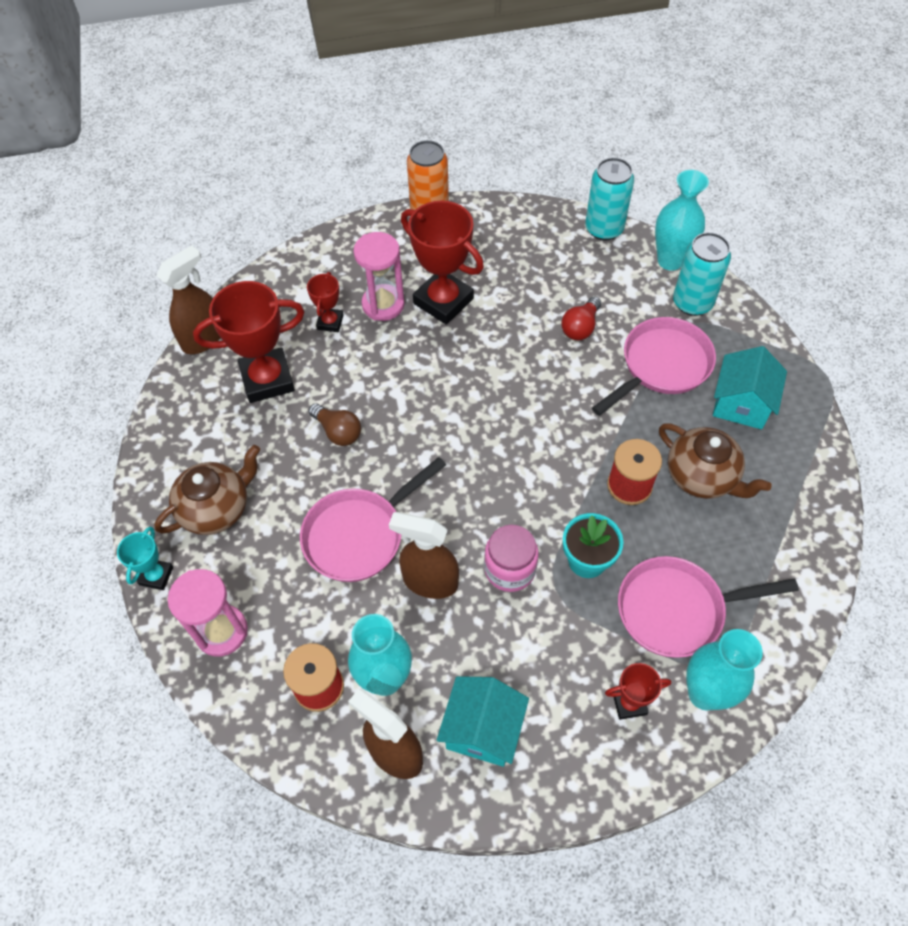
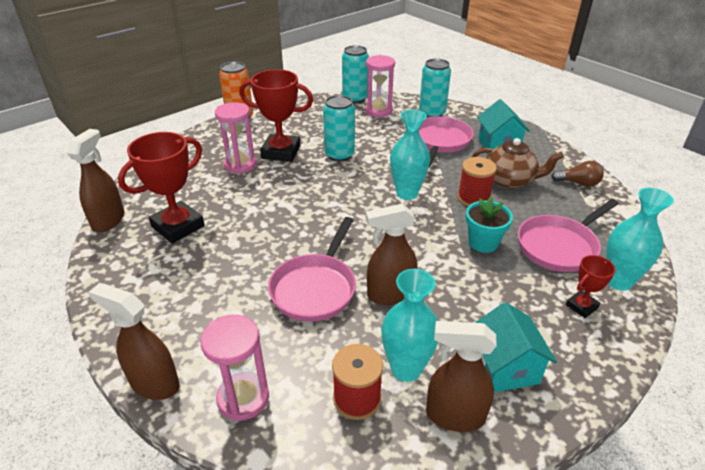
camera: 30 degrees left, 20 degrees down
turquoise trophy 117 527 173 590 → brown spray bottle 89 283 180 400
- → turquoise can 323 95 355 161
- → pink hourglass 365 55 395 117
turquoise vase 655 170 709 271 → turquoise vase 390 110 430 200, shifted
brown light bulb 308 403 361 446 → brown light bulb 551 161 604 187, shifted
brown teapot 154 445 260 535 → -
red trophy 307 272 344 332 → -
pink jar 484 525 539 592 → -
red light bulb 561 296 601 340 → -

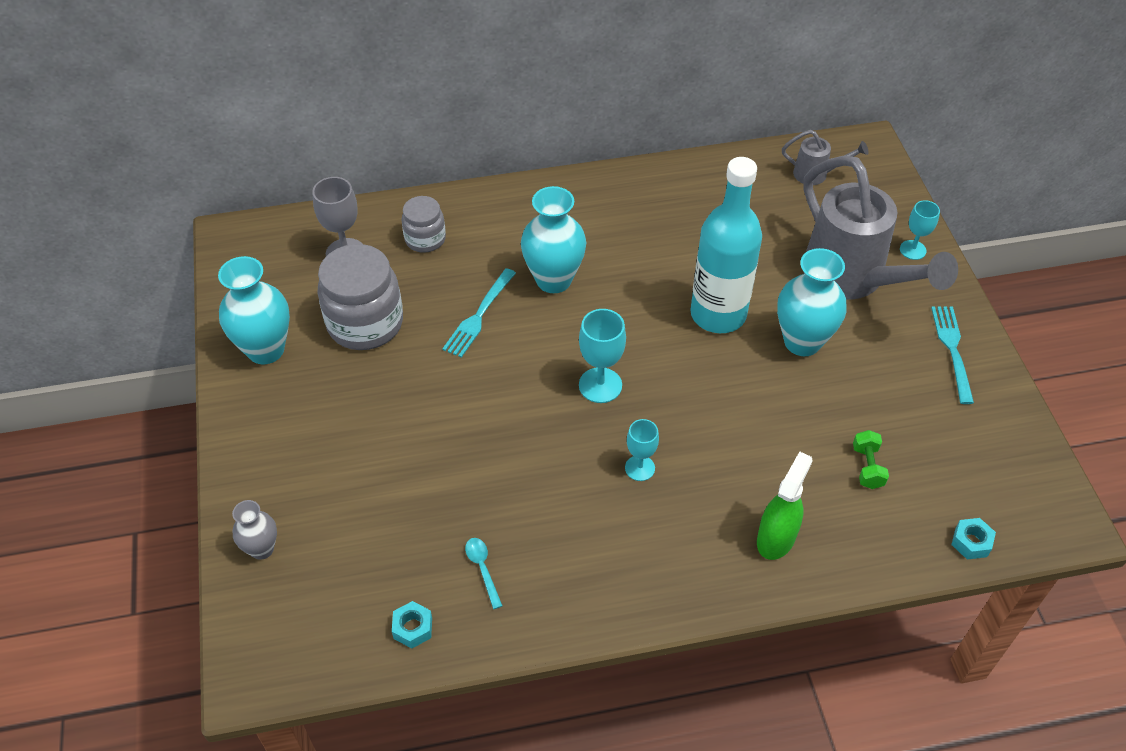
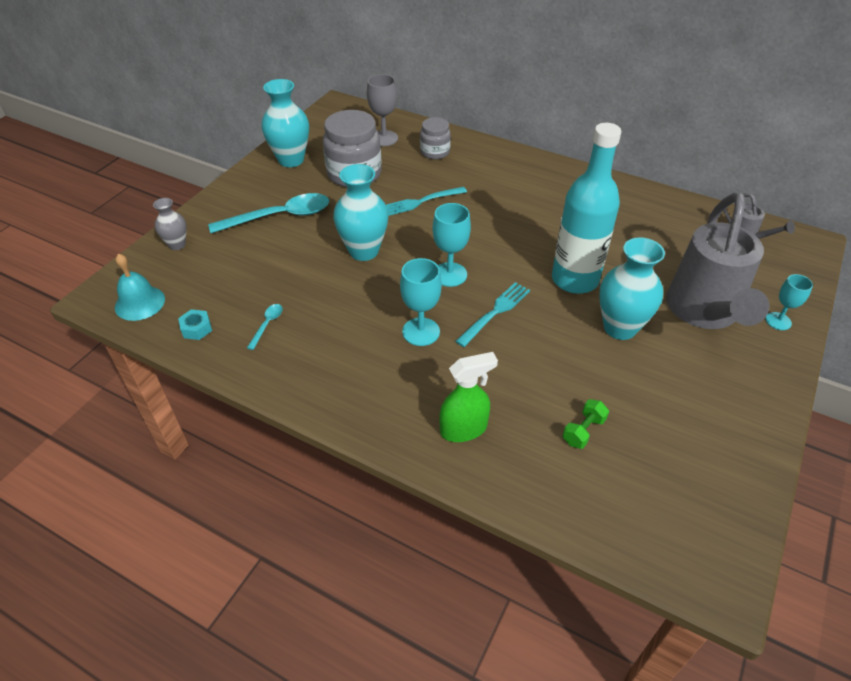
camera: 40 degrees right, 5 degrees down
- → turquoise bell 115 254 165 321
- → turquoise spoon 208 193 329 233
turquoise vase 521 186 586 293 → turquoise vase 333 164 388 261, shifted
turquoise goblet 625 419 659 481 → turquoise goblet 400 258 442 346, x1.52
turquoise fork 931 307 974 404 → turquoise fork 455 282 530 347, shifted
turquoise nut 951 518 996 560 → -

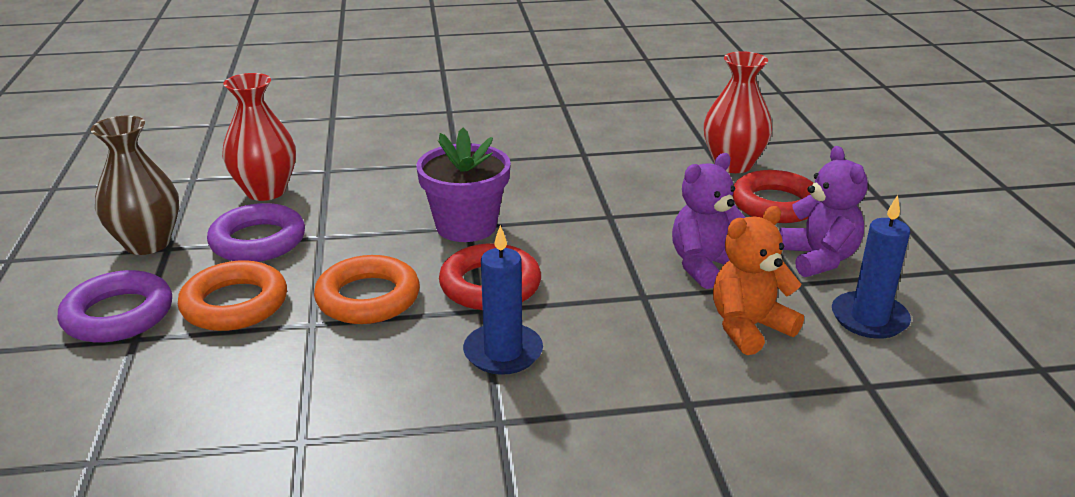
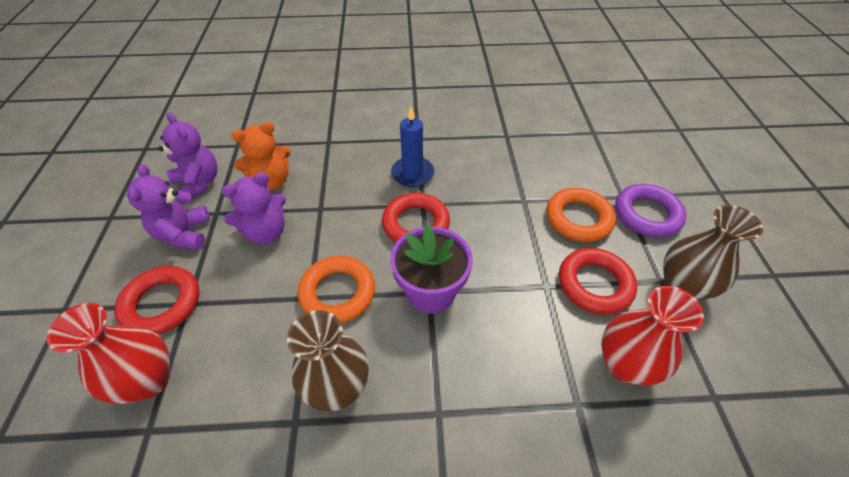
camera: 175 degrees left, 20 degrees up
blue candle 832 195 911 339 → purple teddy bear 158 113 218 200
- → brown vase 287 310 369 412
orange ring 314 255 420 324 → orange ring 298 256 375 323, shifted
purple ring 207 203 305 262 → red ring 559 248 637 315

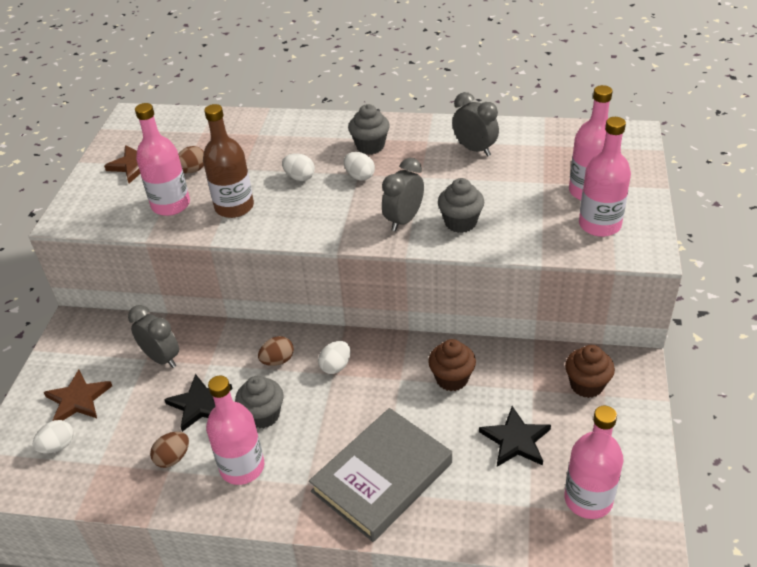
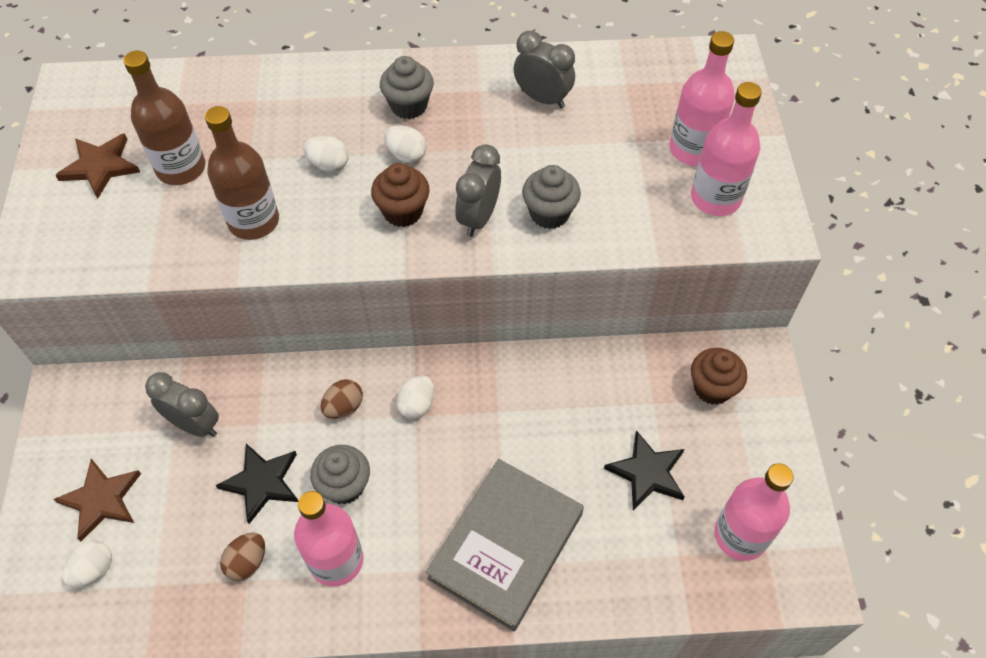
camera: 15 degrees left, 15 degrees up
brown egg 178 146 204 173 → brown bottle 123 51 205 185
brown cupcake 428 339 476 391 → brown cupcake 371 163 430 227, shifted
pink bottle 135 103 190 216 → -

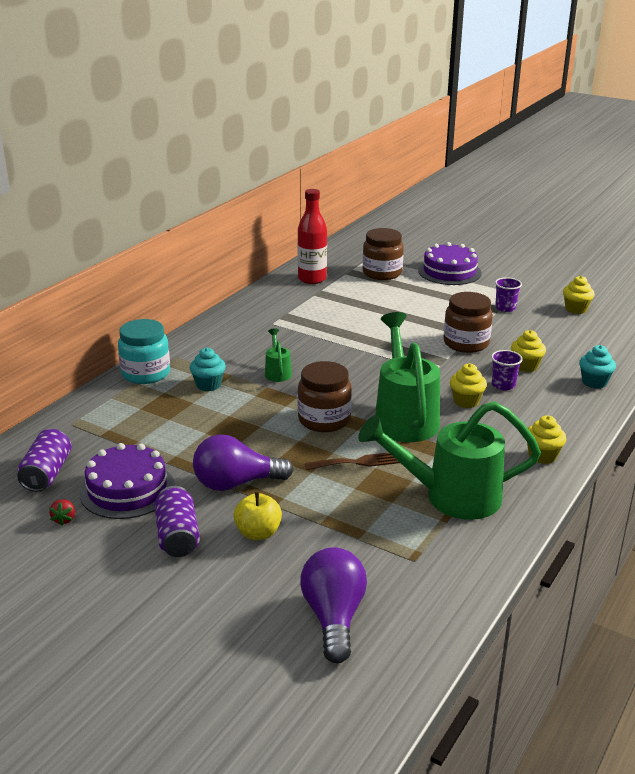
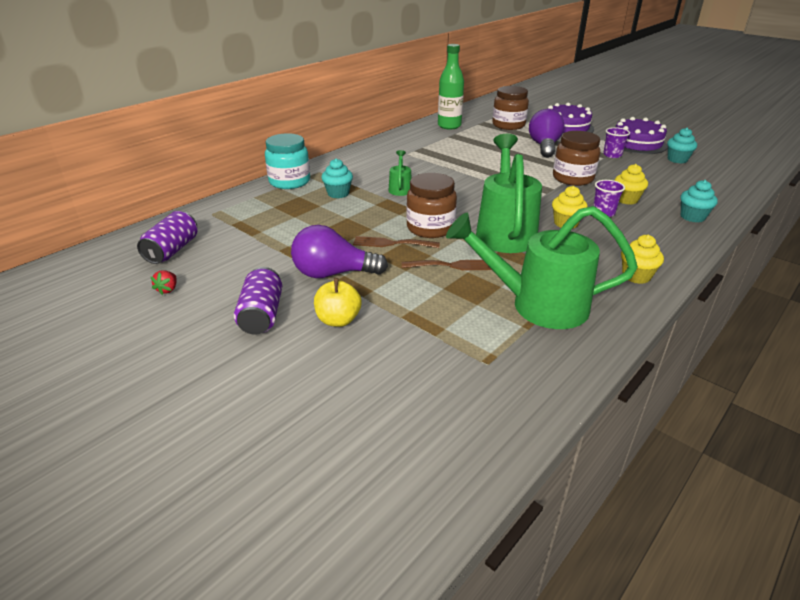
camera: 10 degrees right, 5 degrees up
- → brown fork 353 236 440 248
red bottle 297 189 327 284 → green bottle 438 44 464 129
purple light bulb 300 547 367 663 → purple light bulb 529 109 564 158, shifted
purple cake 80 443 175 519 → purple cake 616 117 668 154, shifted
yellow cupcake 563 276 595 314 → turquoise cupcake 667 128 697 163

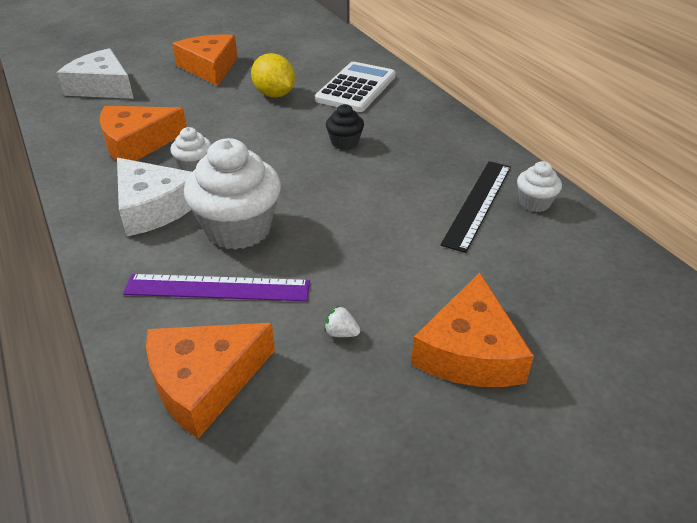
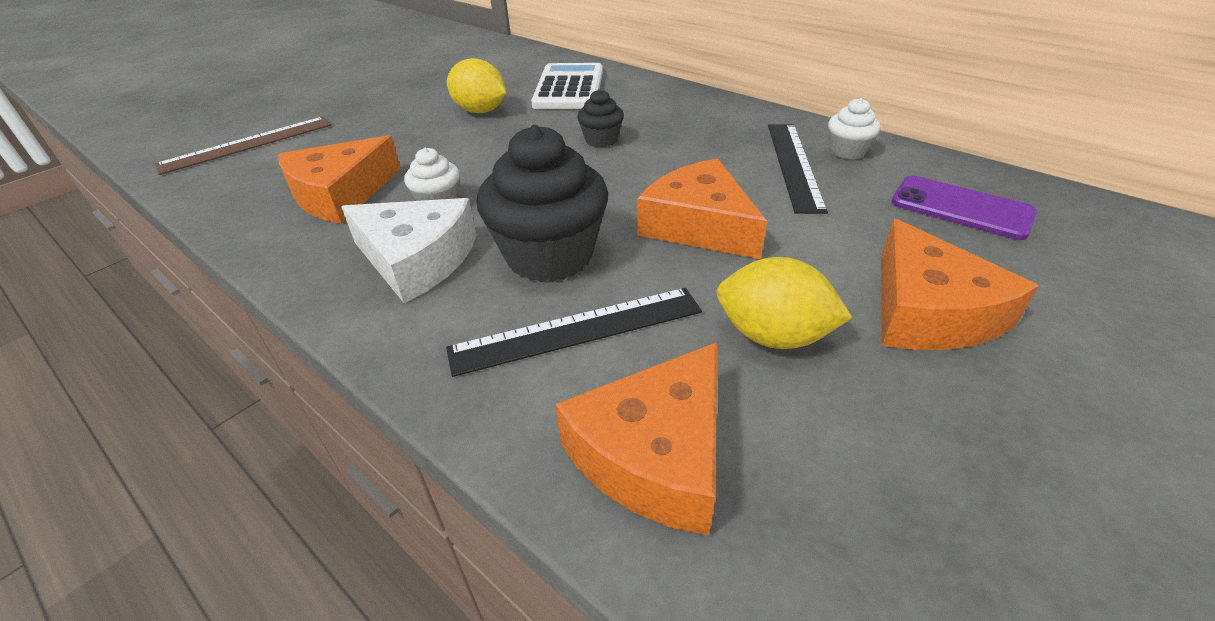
camera: 20 degrees left, 0 degrees up
white cheese 57 48 134 99 → brown ruler 154 117 331 175
purple ruler 123 274 310 301 → black ruler 446 288 702 377
white cupcake 184 138 281 250 → black cupcake 477 125 608 282
orange cheese 172 34 237 86 → orange cheese 637 158 767 259, shifted
white strawberry 324 306 360 337 → yellow lemon 717 257 852 349
- → purple phone 891 176 1037 240

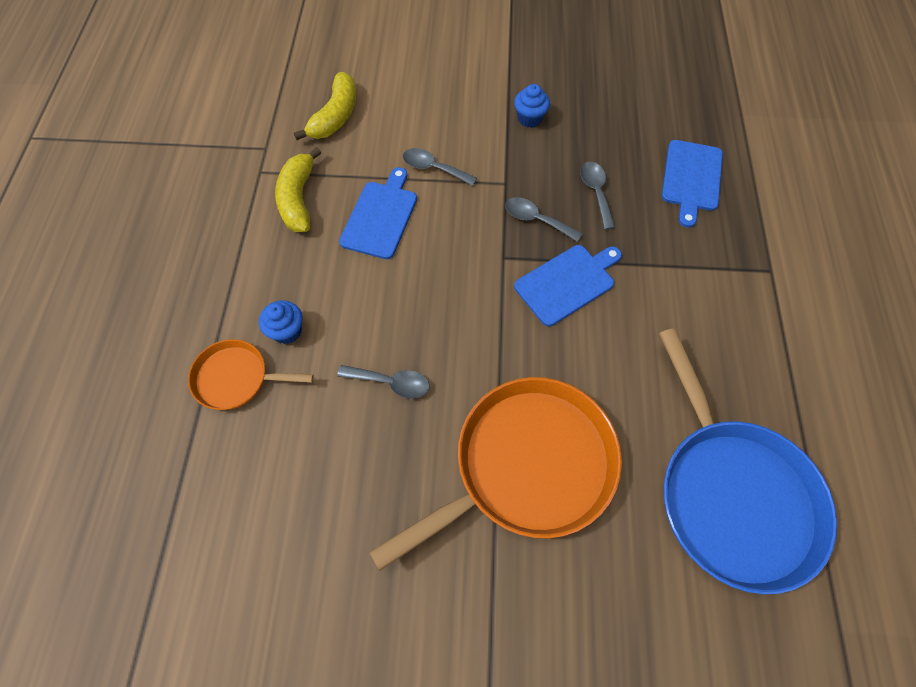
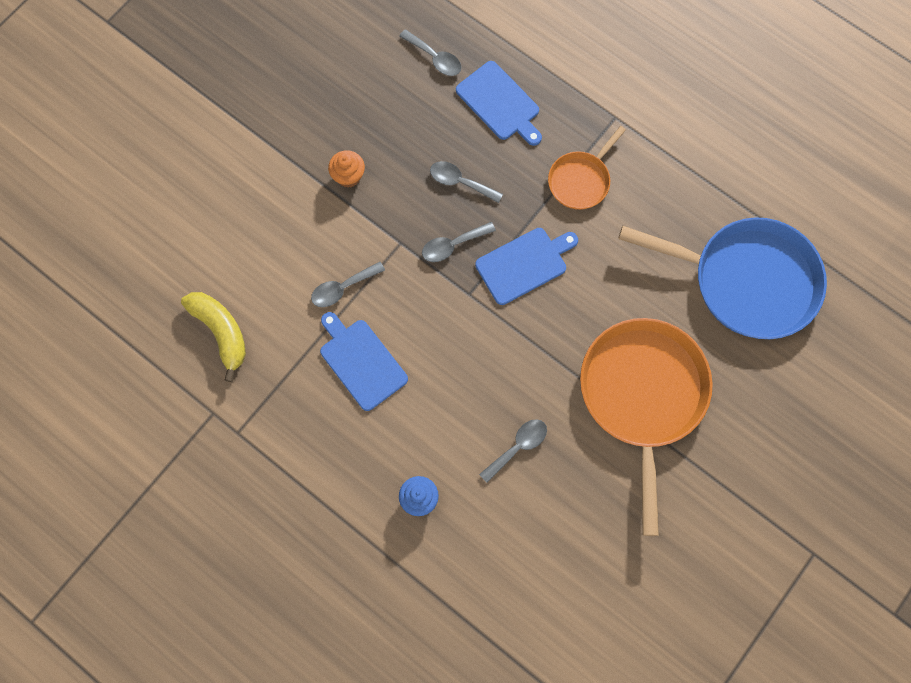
camera: 55 degrees left, 10 degrees up
blue cupcake 514 84 550 128 → orange cupcake 328 150 365 188
- → grey spoon 399 29 461 76
blue cutting board 514 245 622 326 → blue cutting board 475 228 578 305, 60 degrees clockwise
orange pan 188 339 314 410 → orange pan 548 126 626 210, shifted
yellow banana 275 147 322 232 → -

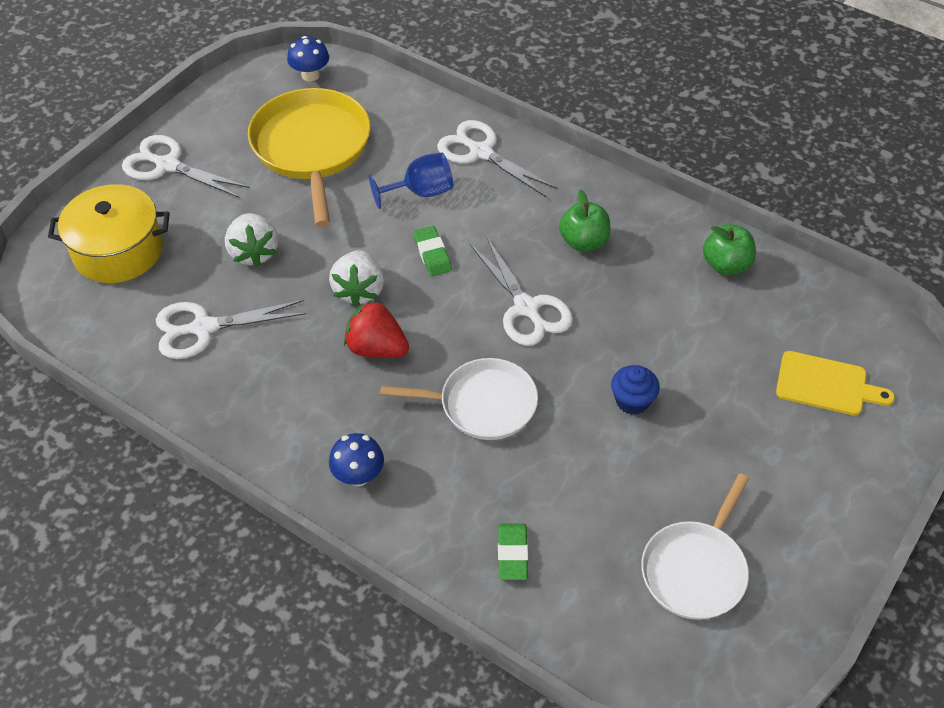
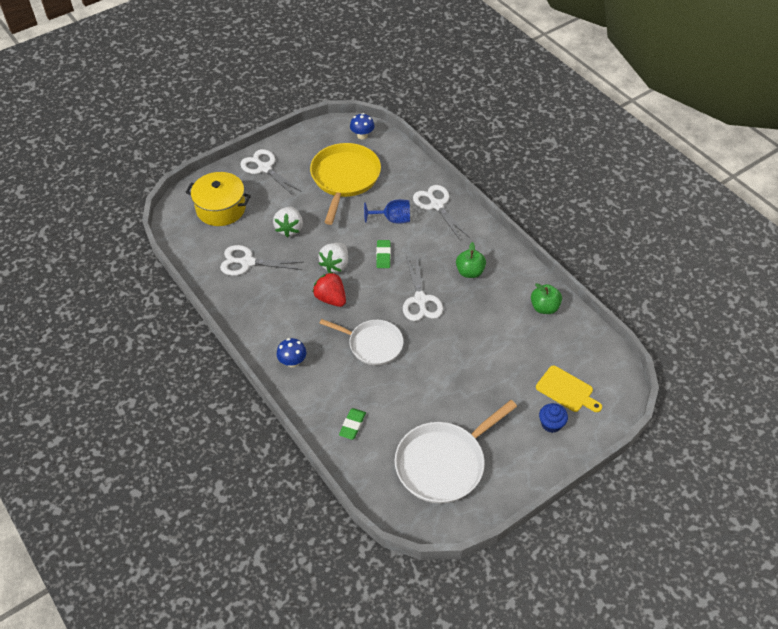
camera: 20 degrees right, 0 degrees up
white pan 641 473 749 620 → white pan 394 400 517 504, x1.51
blue cupcake 611 365 660 415 → blue cupcake 539 403 568 433, shifted

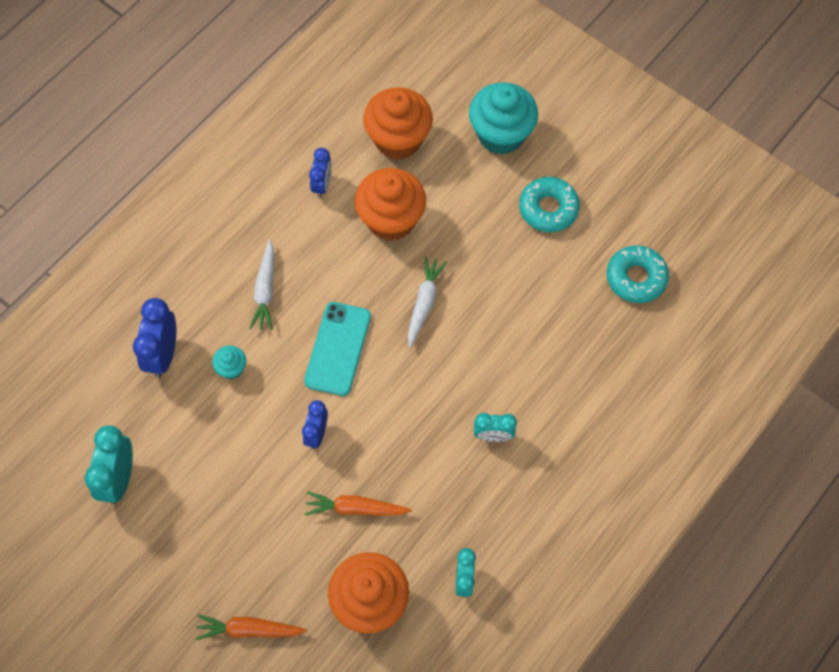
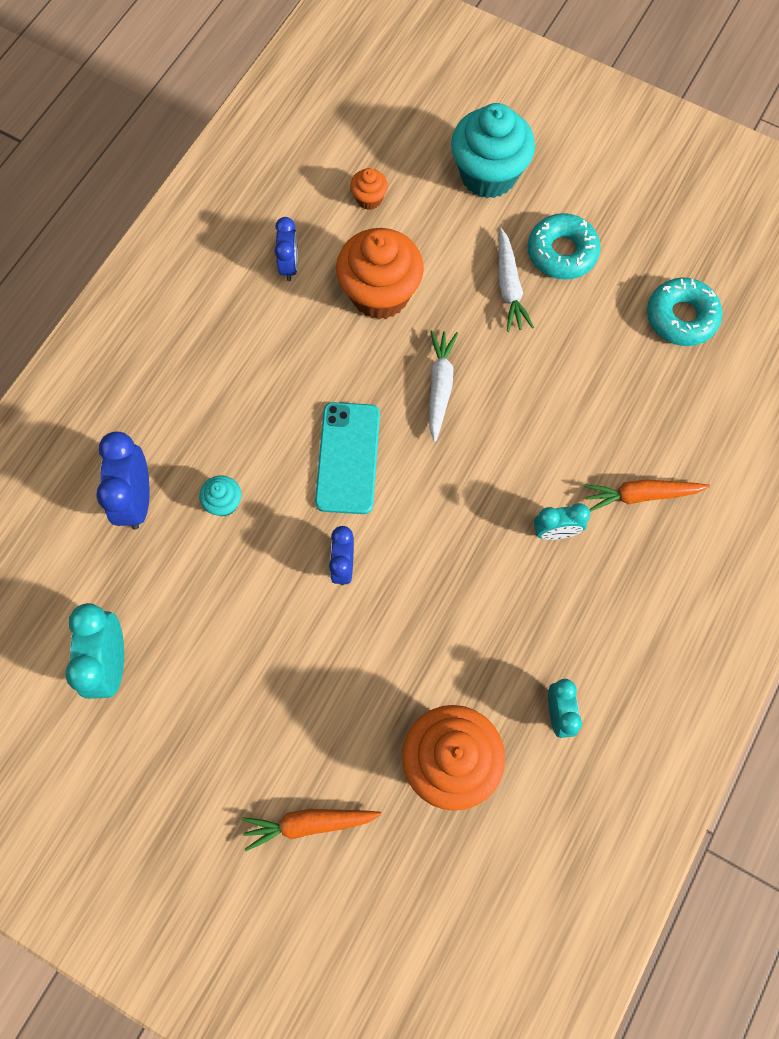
camera: 10 degrees left, 5 degrees up
orange cupcake 363 88 433 160 → orange cupcake 350 168 388 210, x0.46
white carrot 249 240 274 330 → white carrot 498 228 534 332, shifted
orange carrot 305 491 412 516 → orange carrot 584 479 710 512, shifted

